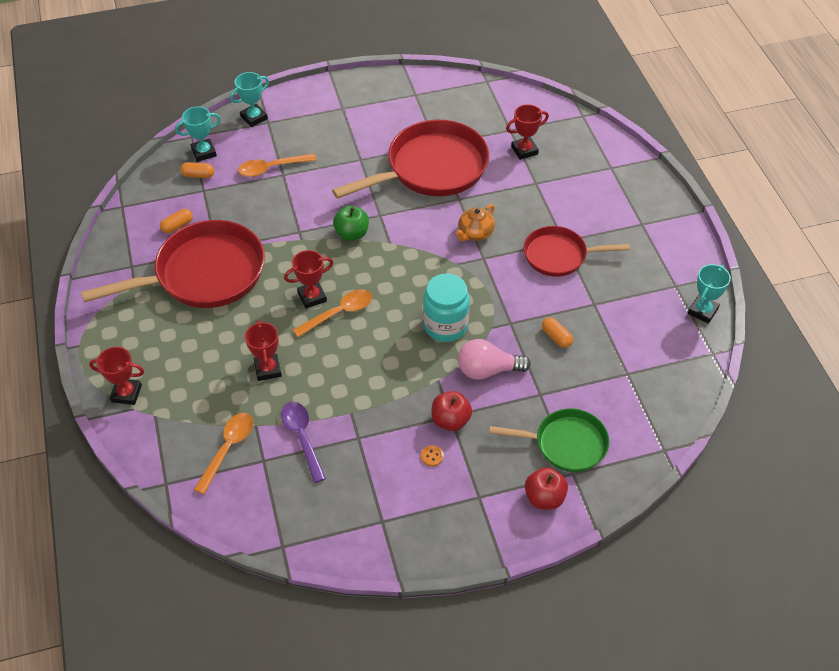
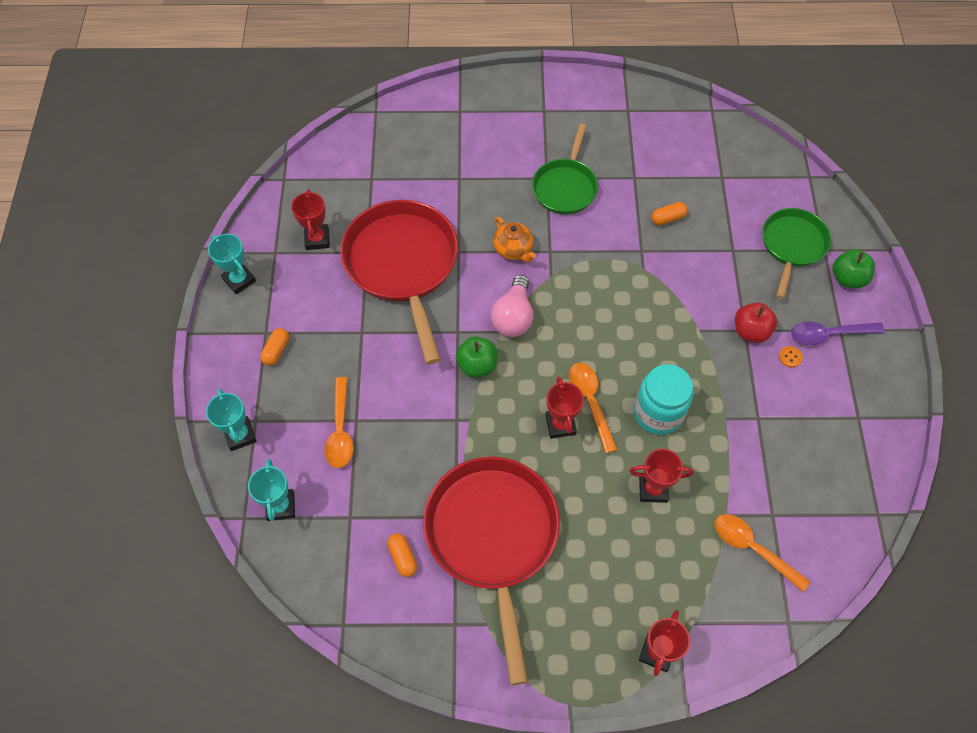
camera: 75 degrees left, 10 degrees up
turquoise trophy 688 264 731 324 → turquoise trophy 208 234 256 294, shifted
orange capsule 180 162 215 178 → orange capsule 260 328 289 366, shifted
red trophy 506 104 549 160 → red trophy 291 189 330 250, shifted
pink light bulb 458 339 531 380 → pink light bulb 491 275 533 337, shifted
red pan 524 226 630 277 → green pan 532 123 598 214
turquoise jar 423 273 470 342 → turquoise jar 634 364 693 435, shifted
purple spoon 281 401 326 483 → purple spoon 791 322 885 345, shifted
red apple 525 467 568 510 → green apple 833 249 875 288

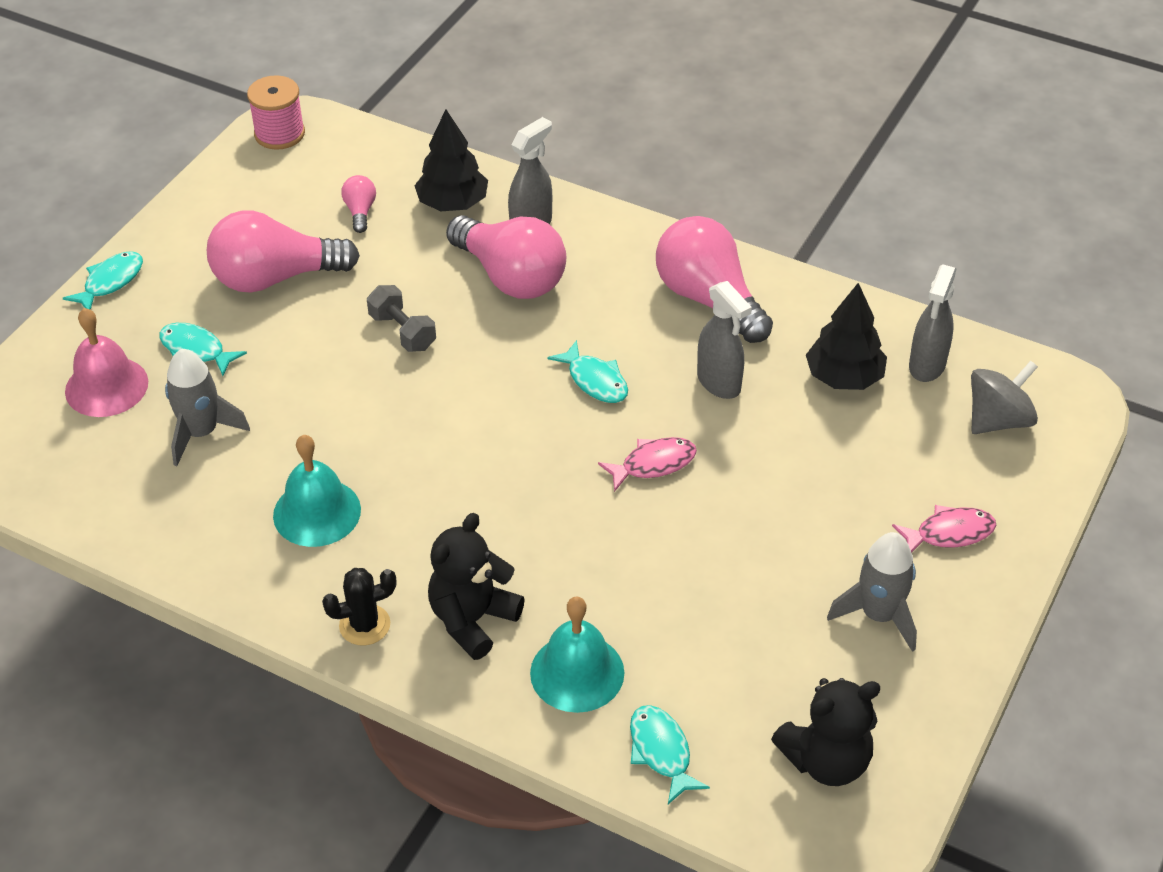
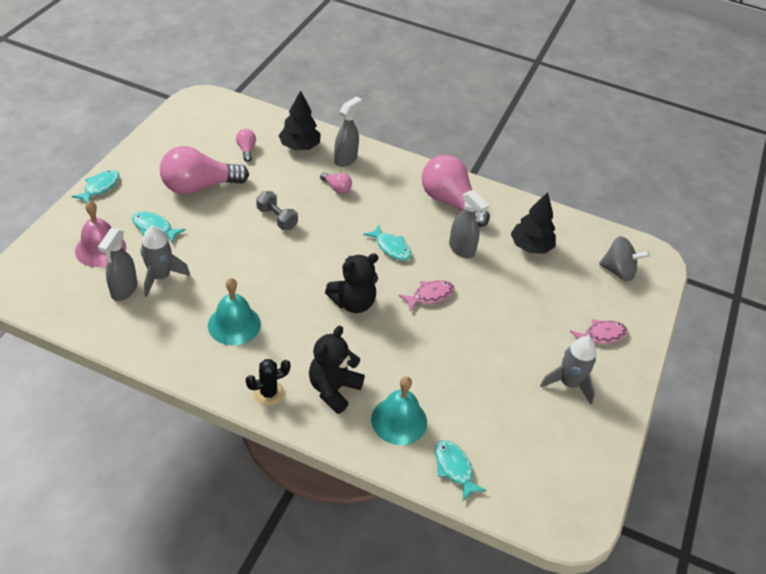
camera: 10 degrees left, 0 degrees up
grey spray bottle 909 264 956 382 → grey spray bottle 98 228 137 301, shifted
pink light bulb 446 215 566 299 → pink light bulb 320 172 352 194, x0.44
black teddy bear 771 678 881 786 → black teddy bear 325 253 378 313, shifted
grey spinning top 971 361 1038 434 → grey spinning top 599 236 650 281, 60 degrees clockwise
pink spool 247 75 305 150 → -

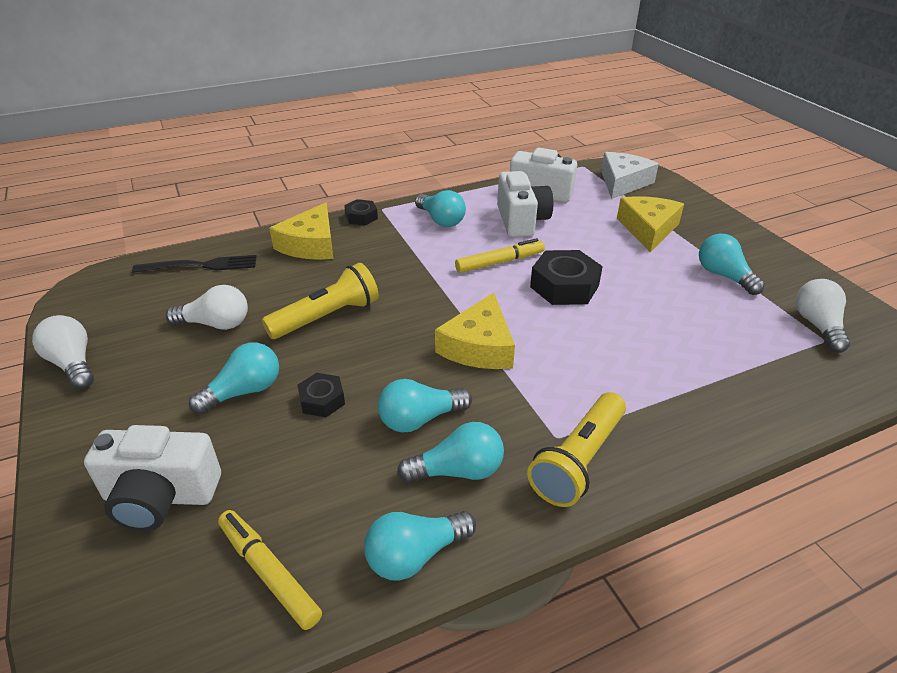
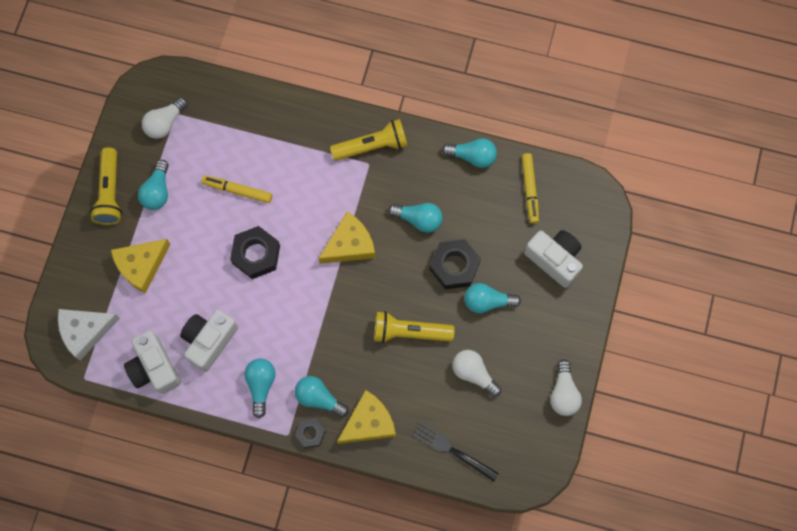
camera: 140 degrees left, 35 degrees up
- → yellow flashlight 90 147 122 225
yellow marker 455 238 545 273 → yellow marker 201 175 272 203, shifted
turquoise light bulb 397 422 504 483 → turquoise light bulb 295 376 349 417, shifted
black nut 297 373 345 417 → black nut 429 239 481 289, x1.77

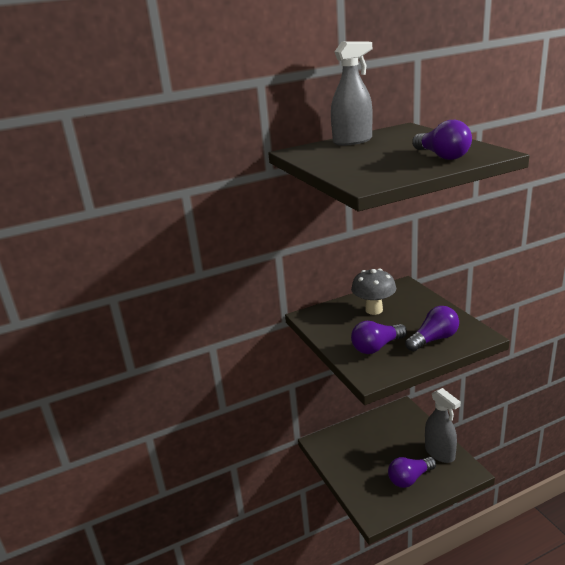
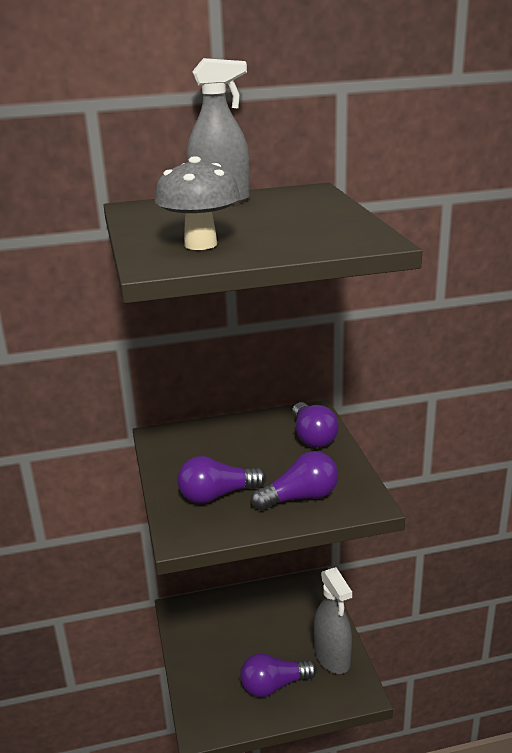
camera: 10 degrees right, 0 degrees up
grey mushroom 351 269 396 315 → grey mushroom 155 156 240 250, shifted
purple light bulb 412 120 472 160 → purple light bulb 292 402 339 448, shifted

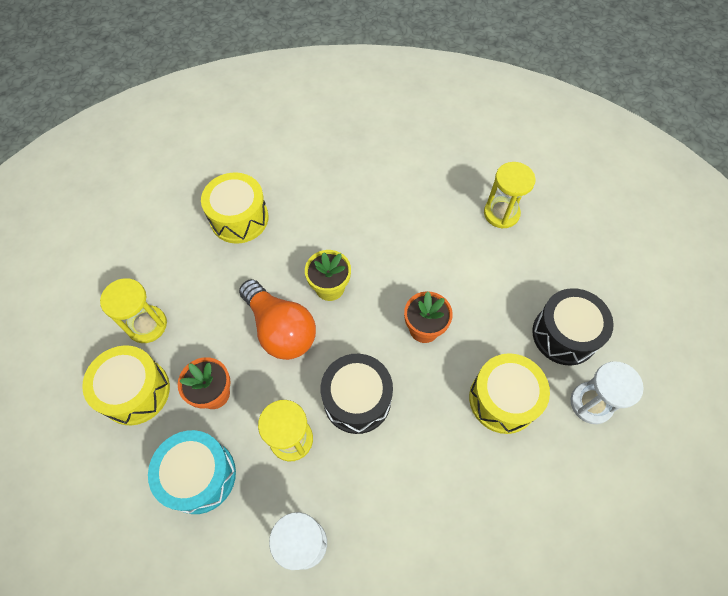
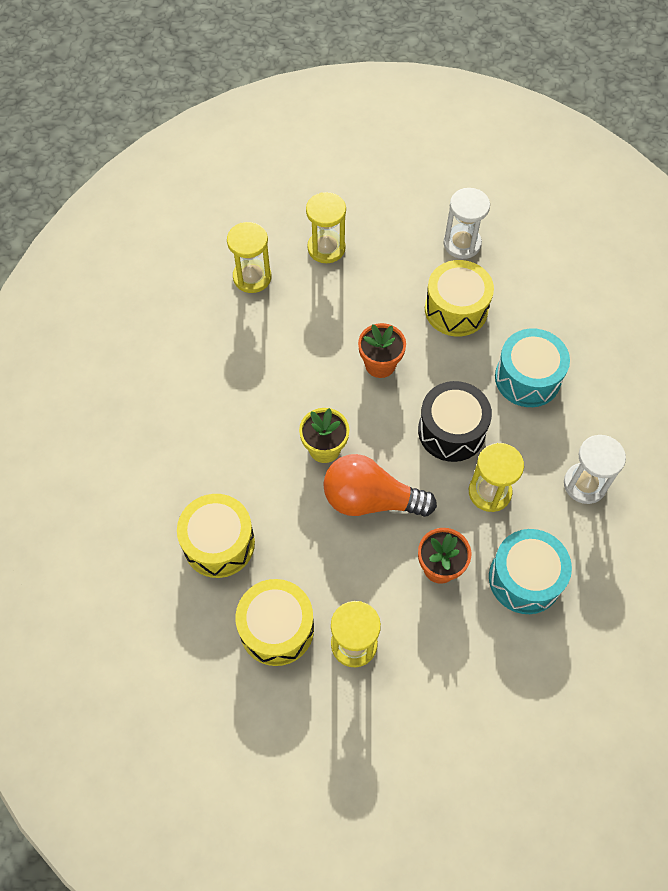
camera: 85 degrees left, 0 degrees up
yellow drum 82 345 170 425 → yellow drum 235 579 314 666, shifted
- → yellow hourglass 306 192 346 263
orange light bulb 239 279 316 360 → orange light bulb 323 454 437 517, 135 degrees counterclockwise
- → turquoise drum 495 329 570 407
black drum 532 288 614 366 → -

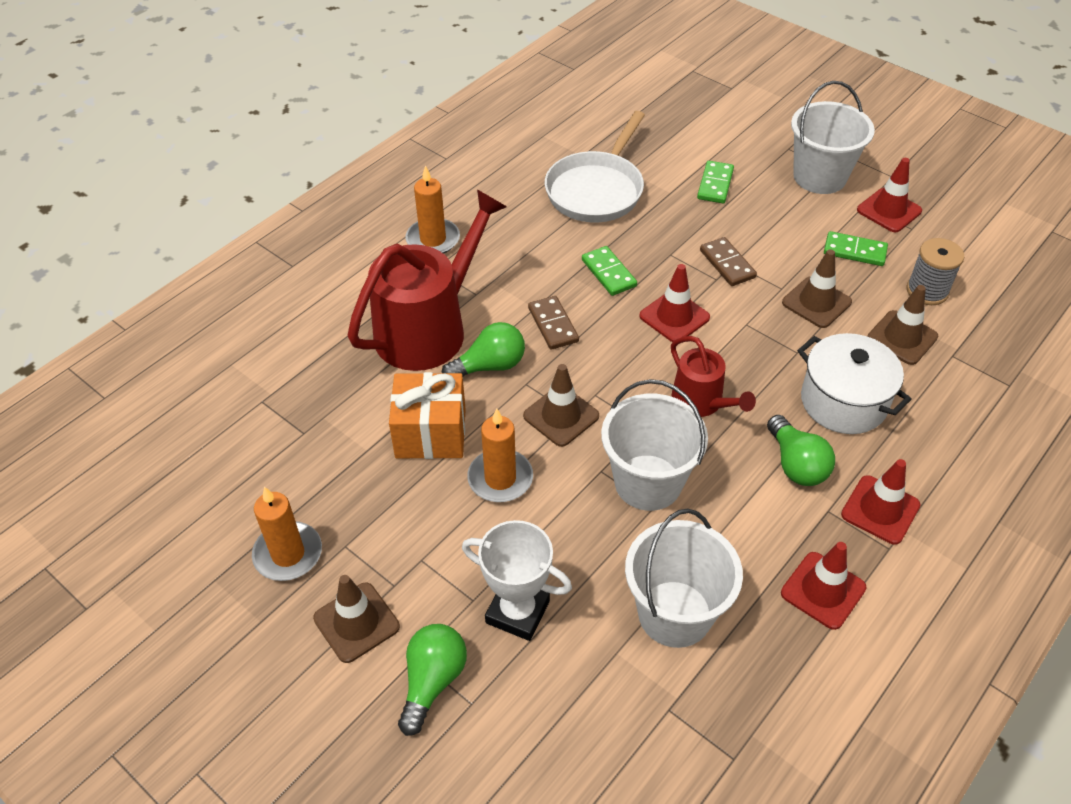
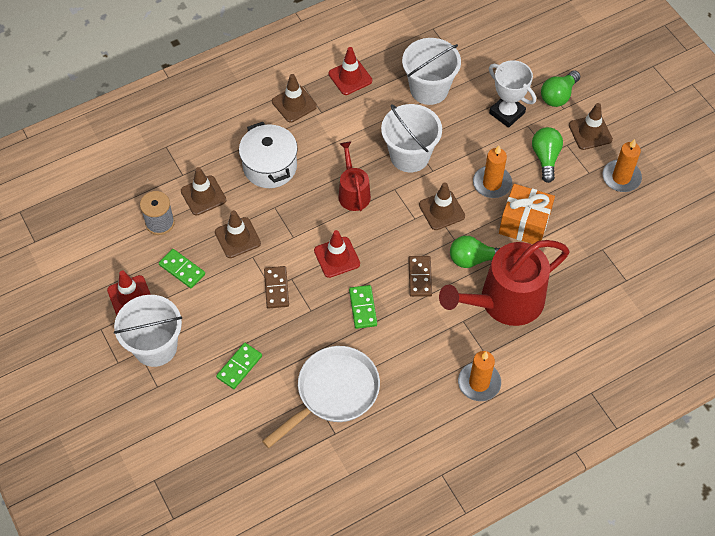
camera: 160 degrees left, 10 degrees up
red traffic cone 841 459 921 545 → brown traffic cone 272 74 317 123
green light bulb 767 415 835 486 → green light bulb 532 127 563 183, shifted

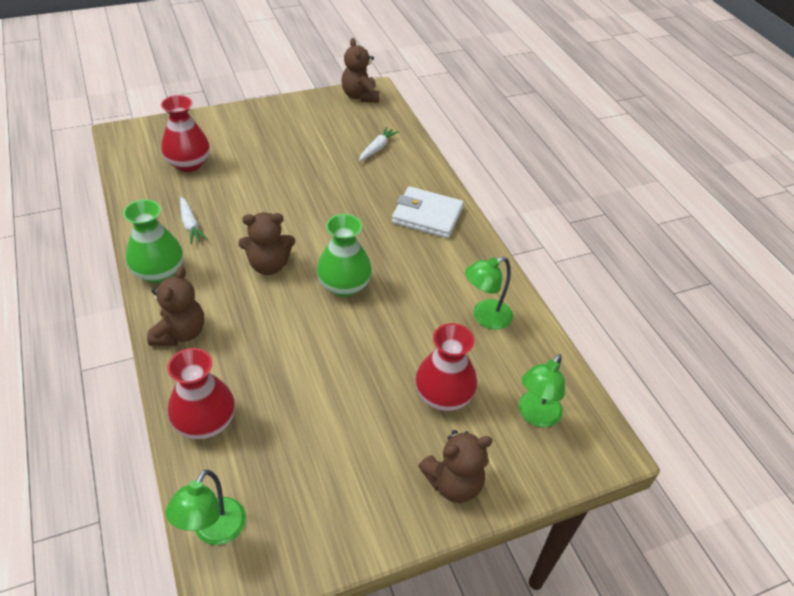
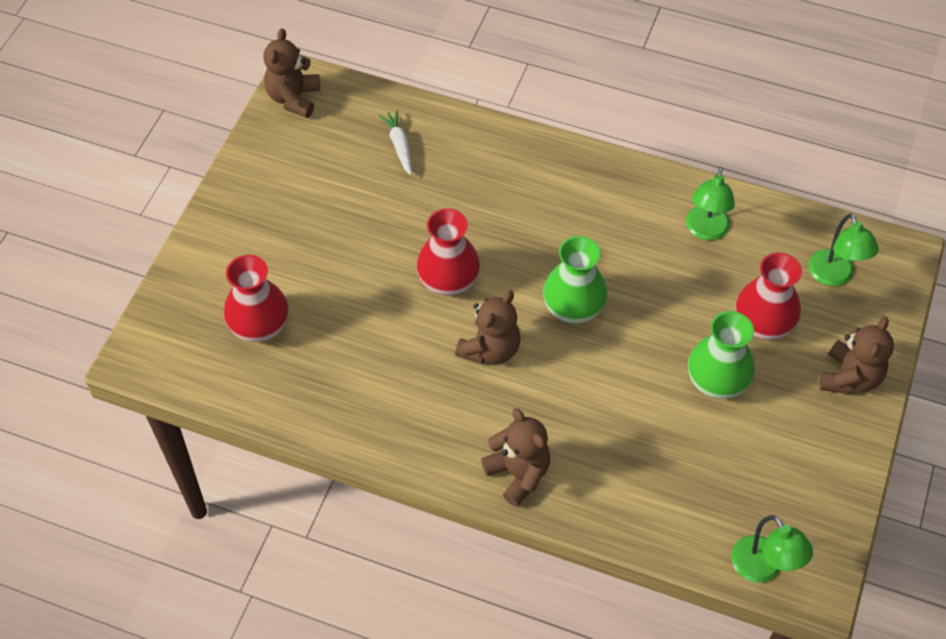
camera: 45 degrees left, 10 degrees up
brown teddy bear 341 38 379 102 → brown teddy bear 263 28 320 118, 75 degrees clockwise
red vase 167 348 235 439 → red vase 417 208 480 296, shifted
green vase 123 199 183 283 → green vase 688 311 755 399, shifted
white carrot 180 197 208 244 → -
white wallet 392 186 464 238 → -

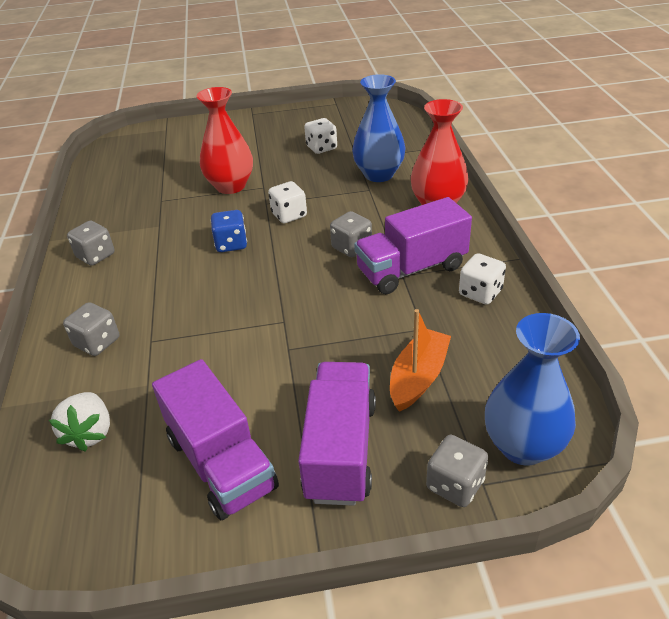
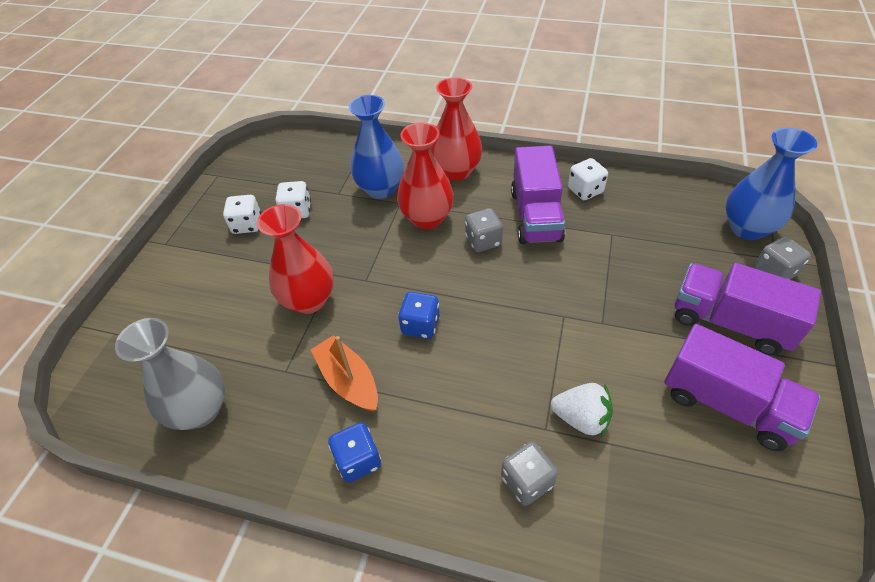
camera: 65 degrees left, 10 degrees up
- → grey vase 115 318 225 430
white dice 268 181 307 223 → white dice 223 195 261 234, shifted
orange boat 390 309 451 412 → orange boat 311 335 378 411, shifted
grey dice 67 221 115 266 → blue dice 328 422 381 483
- → red vase 397 123 454 229
white strawberry 49 392 110 452 → white strawberry 551 383 613 437, shifted
purple truck 152 359 279 520 → purple truck 664 324 820 451, 45 degrees clockwise

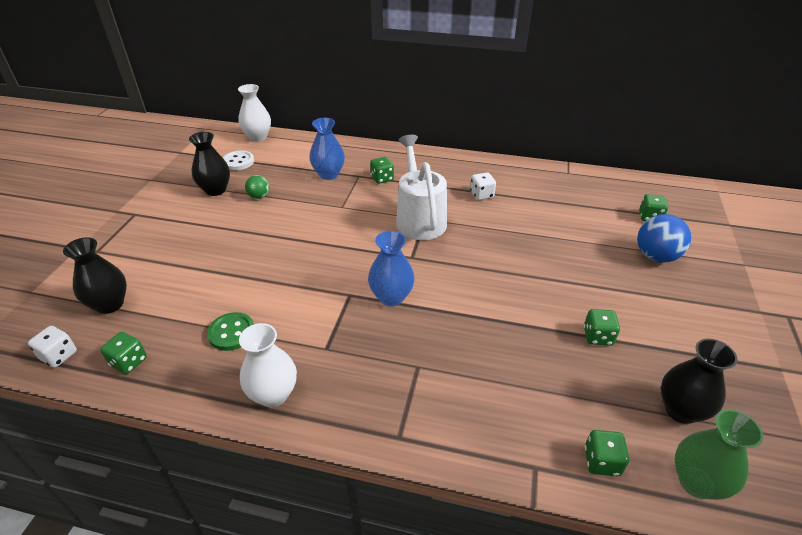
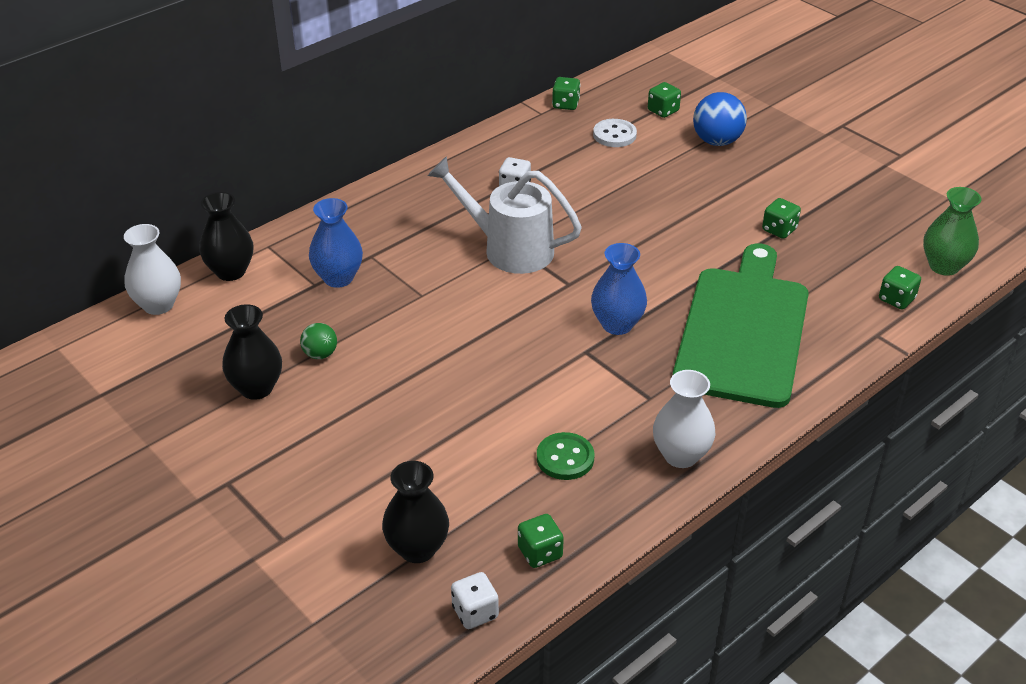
camera: 55 degrees left, 0 degrees up
black vase 661 339 738 424 → black vase 199 192 253 281, shifted
green dice 370 157 394 184 → green dice 552 77 580 110, shifted
white button 223 150 254 170 → white button 593 119 637 147, shifted
- → green cutting board 672 243 809 408

